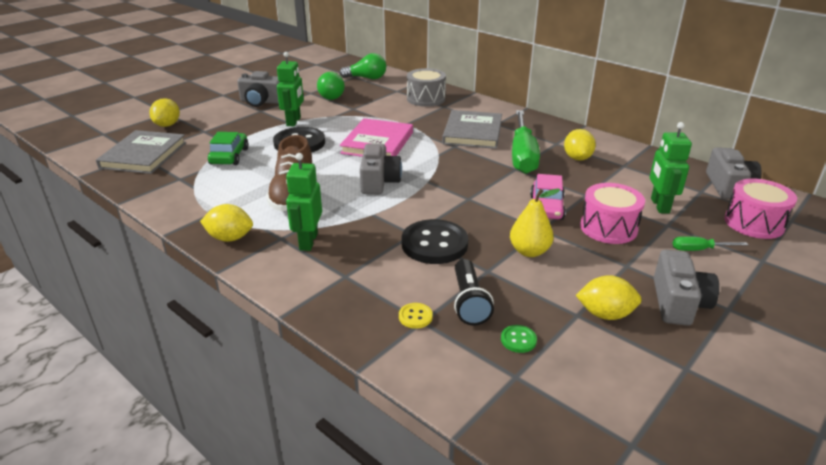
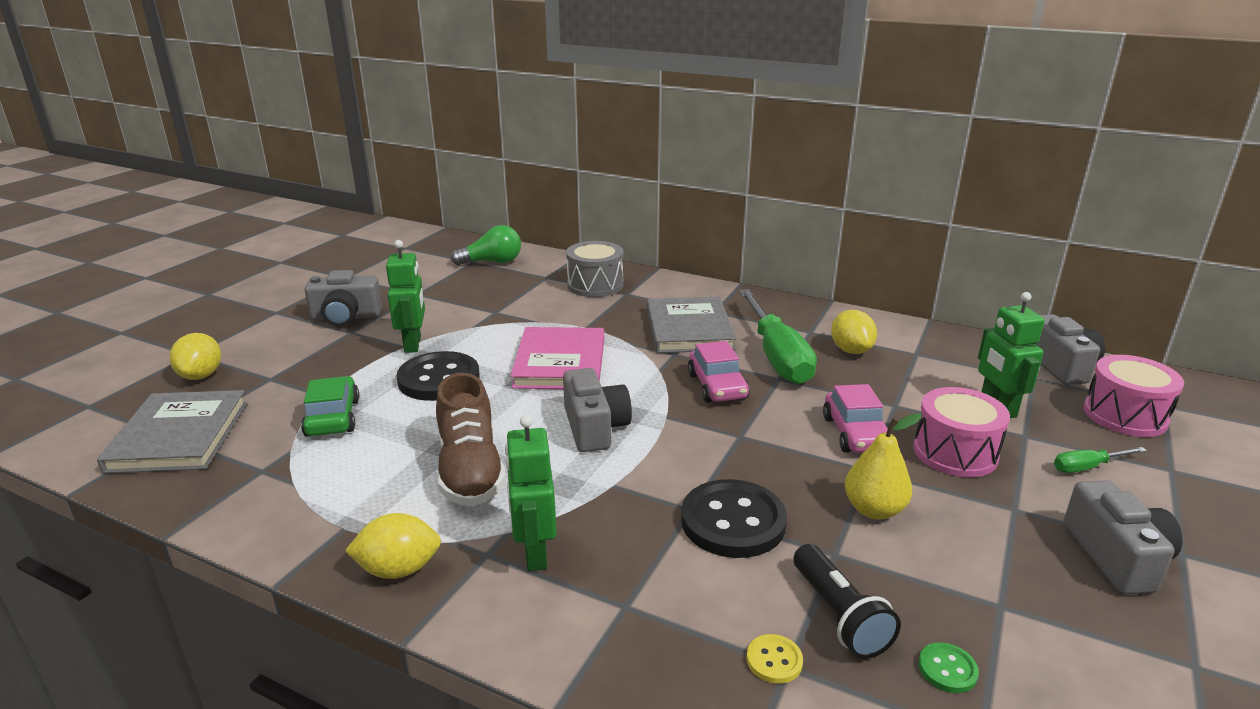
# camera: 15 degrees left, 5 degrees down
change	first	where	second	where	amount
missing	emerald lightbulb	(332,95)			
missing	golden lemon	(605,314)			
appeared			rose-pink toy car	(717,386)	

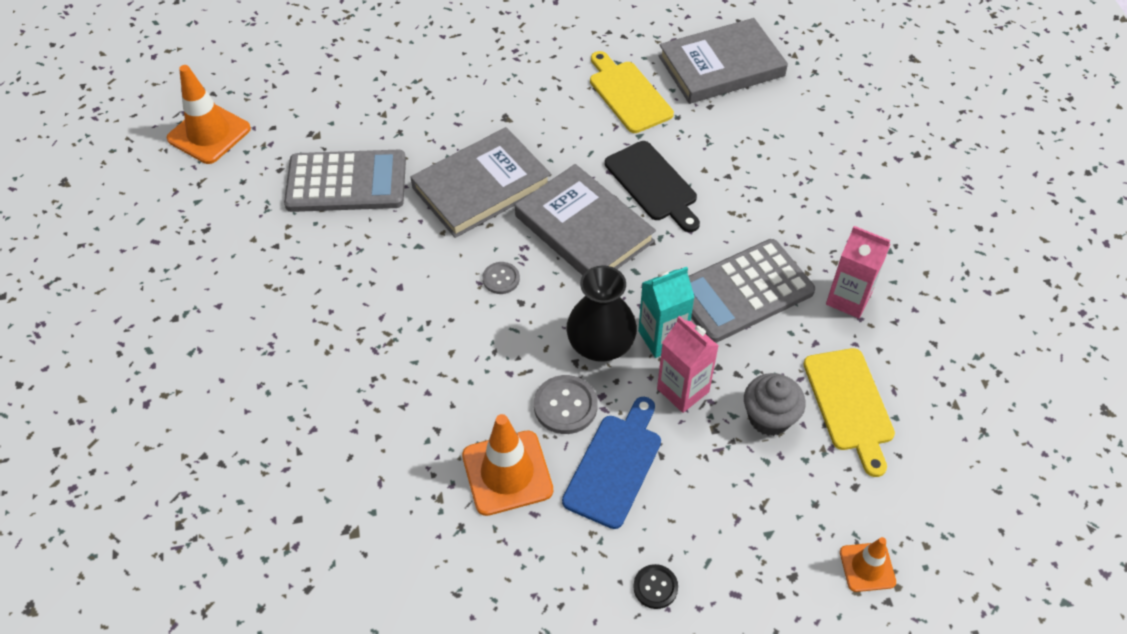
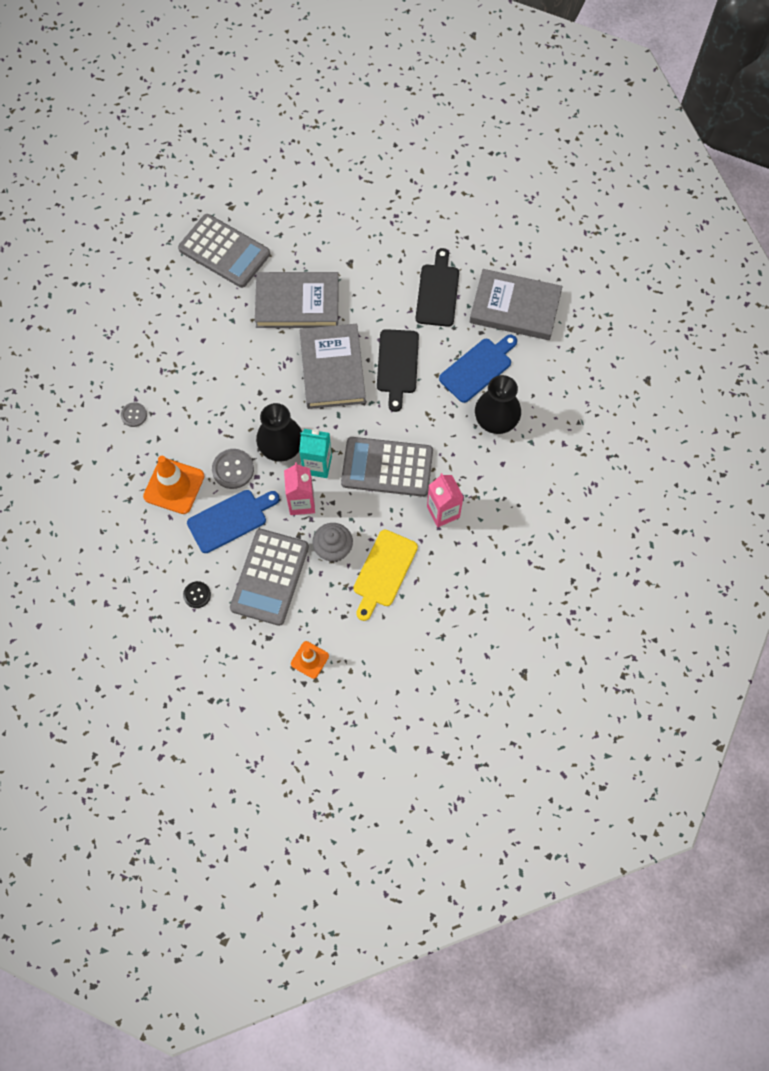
# camera: 35 degrees right, 15 degrees up
change	first	where	second	where	amount
missing	orange traffic cone	(209,134)			
relocated	grey shirt button	(501,279)		(134,415)	
colour	golden chopping board	(628,94)	black chopping board	(438,292)	
appeared			grey adding machine	(269,577)	
appeared			blue chopping board	(478,368)	
appeared			black flower vase	(496,419)	

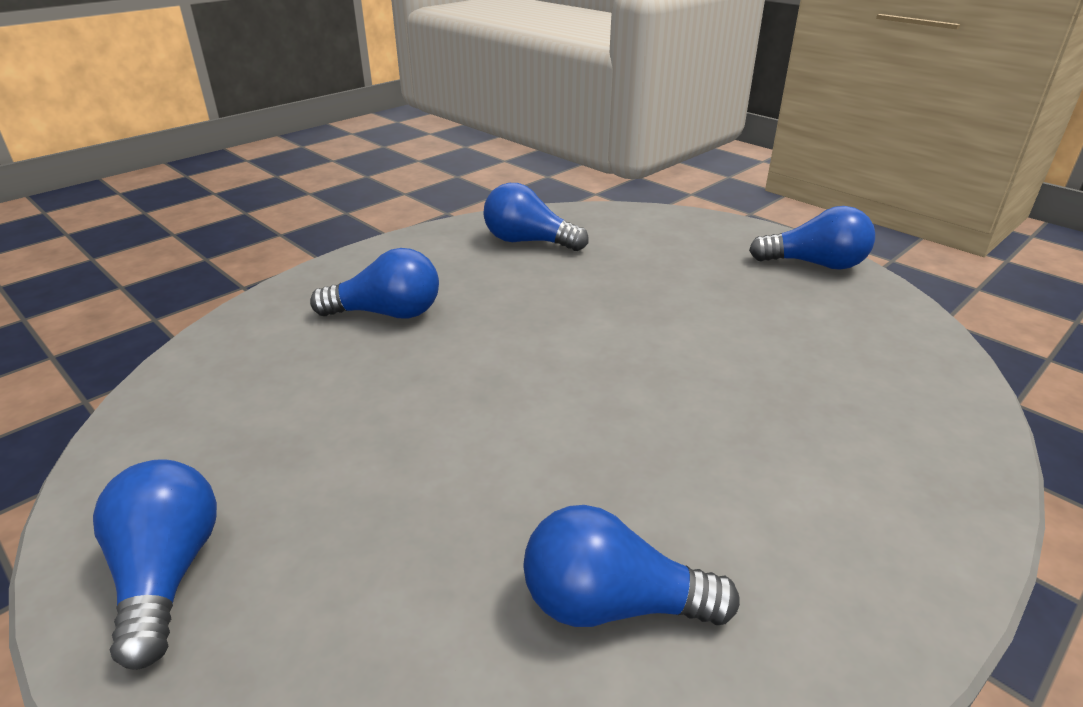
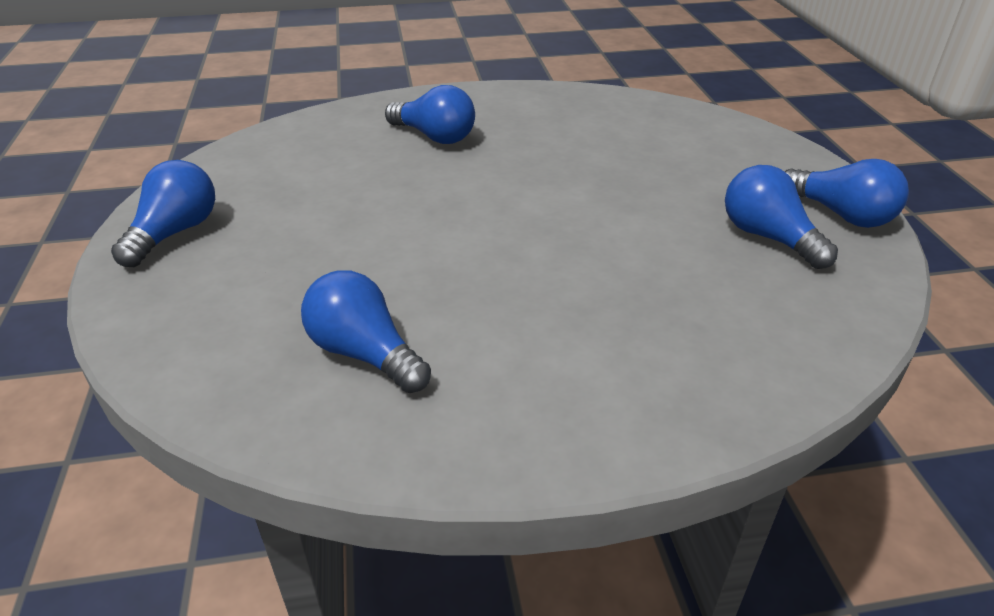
# camera: 35 degrees right, 5 degrees up
change	first	where	second	where	amount
relocated	blue lightbulb	(528,241)		(768,237)	

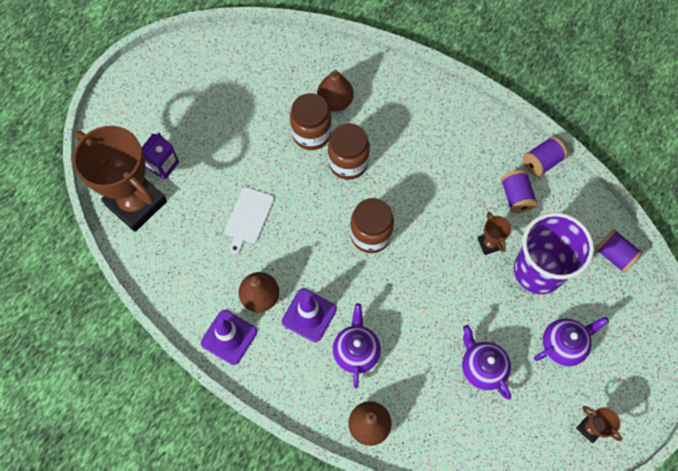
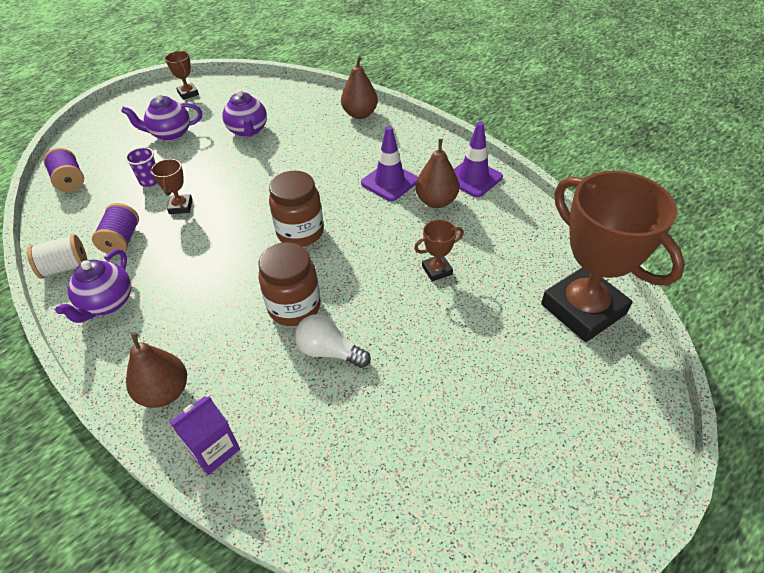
# camera: 165 degrees left, 20 degrees down
change	first	where	second	where	amount
relocated	purple juice carton	(162,165)		(213,449)	
exchanged	snow-white chopping board	(248,217)	dark brown prize cup	(437,270)	
exchanged	dark brown preserve jar	(311,134)	snow-white lightbulb	(329,351)	
relocated	dark brown pear fruit	(335,102)		(165,392)	
relocated	purple teapot	(356,352)		(107,303)	
size	purple tumbler	(538,271)		(150,181)	x0.40
colour	purple reel of thread	(541,162)	snow-white reel of thread	(65,267)	

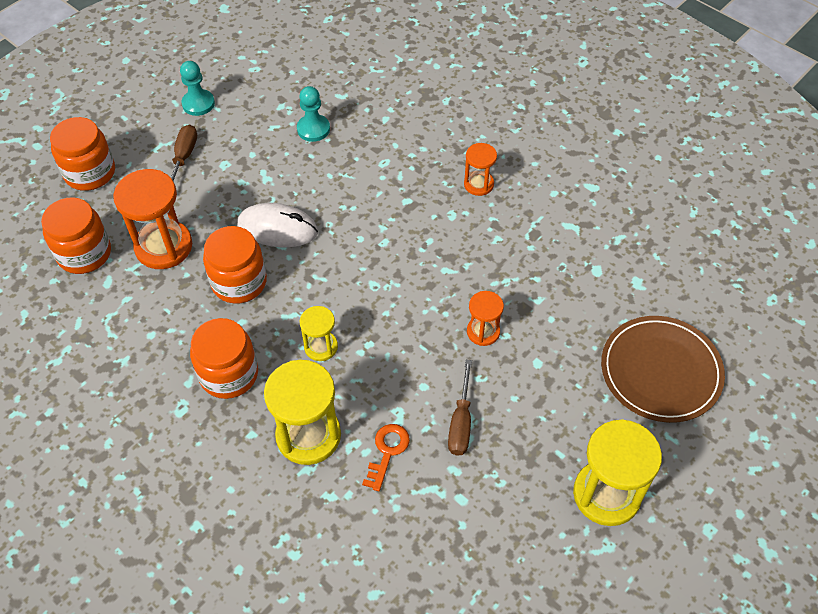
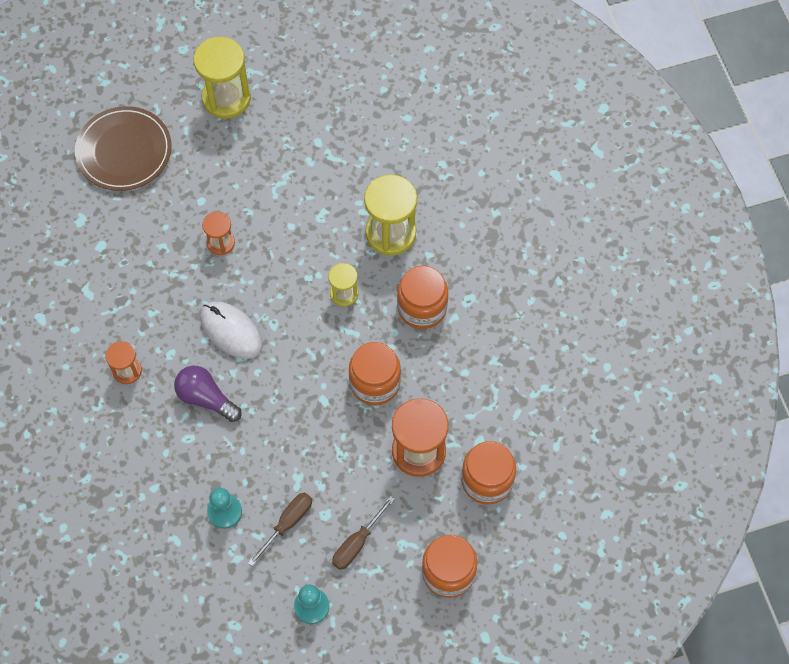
# camera: 150 degrees left, 10 degrees up
change	first	where	second	where	amount
relocated	snow-white PC mouse	(277,228)		(231,331)	
missing	orange door key	(387,452)			
relocated	dark brown screwdriver	(461,422)		(287,523)	
appeared			purple lightbulb	(206,398)	

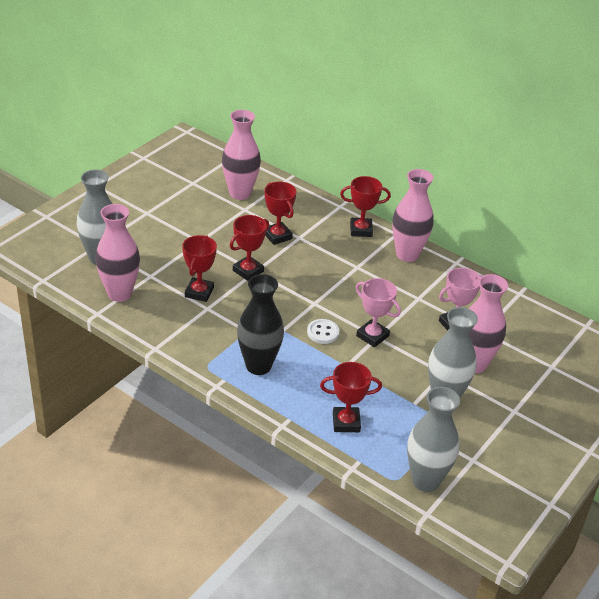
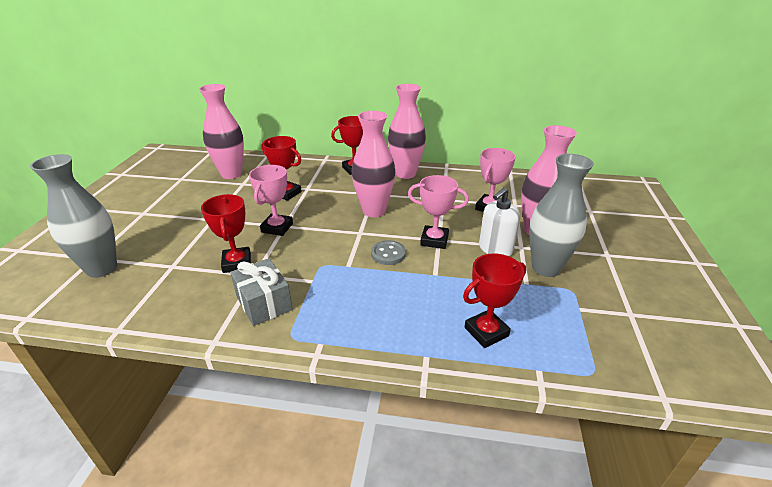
# camera: 25 degrees left, 5 degrees down
change	first	where	second	where	amount
relocated	rose-pink flower vase	(119,294)		(374,211)	
colour	red prize cup	(248,271)	rose-pink prize cup	(277,228)	
missing	black flower vase	(258,366)			
colour	snow-white shirt button	(323,332)	grey shirt button	(388,254)	
missing	grey flower vase	(425,480)			
appeared			grey present	(264,303)	
appeared			snow-white soap pump	(495,249)	

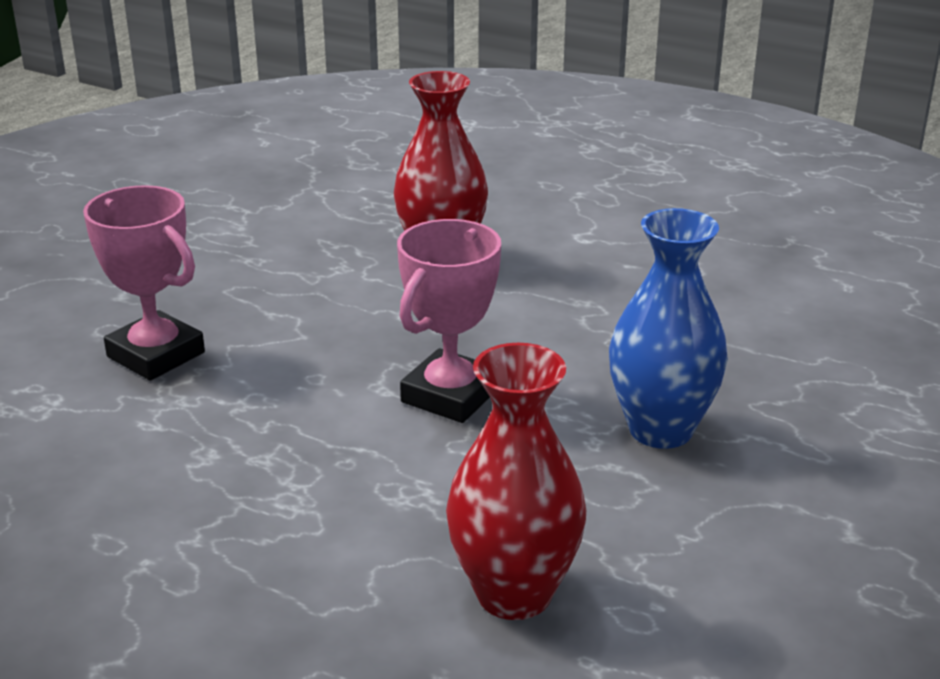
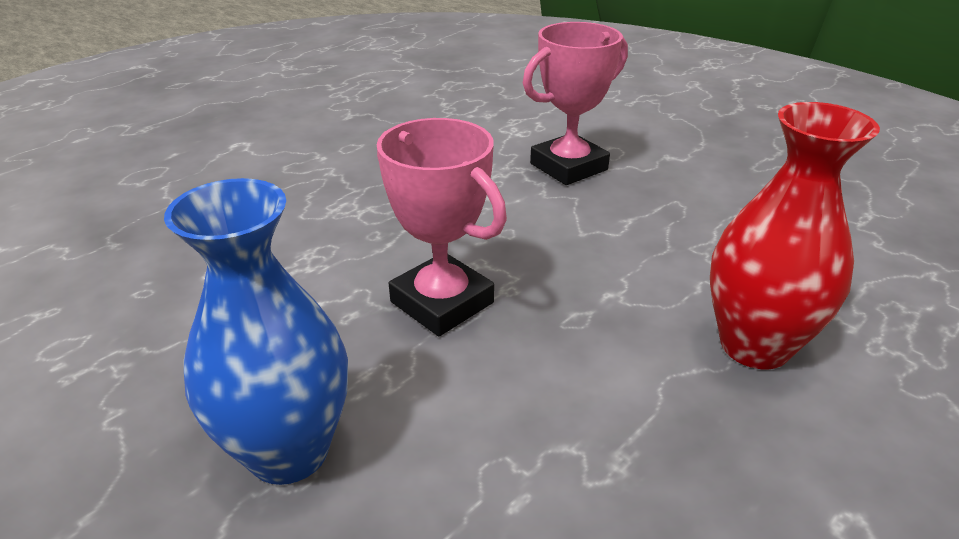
# camera: 105 degrees right, 5 degrees up
change	first	where	second	where	amount
missing	red flower vase	(514,594)			

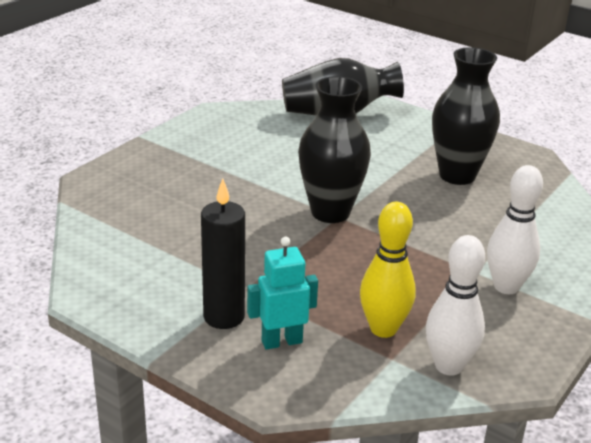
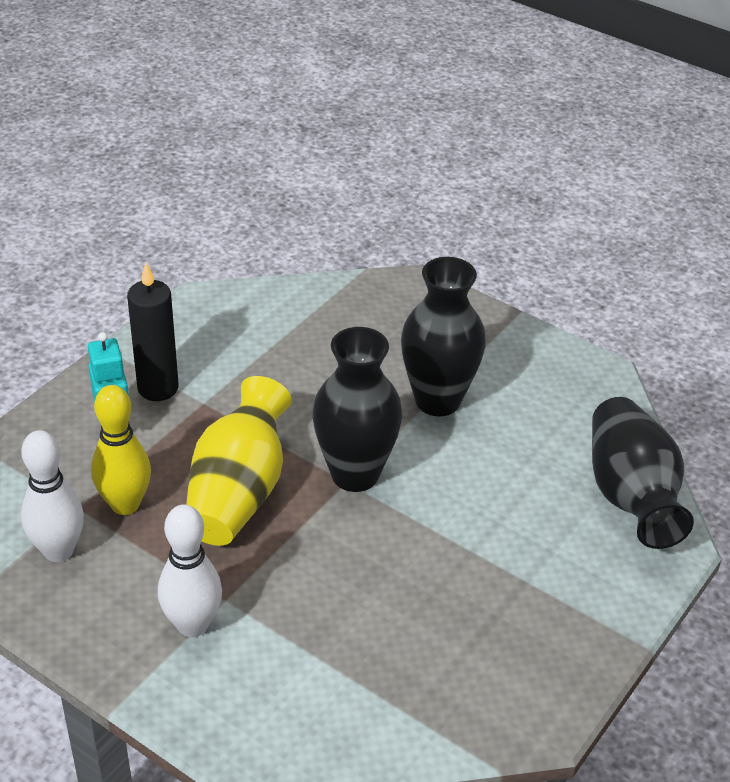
# camera: 90 degrees right, 10 degrees up
change	first	where	second	where	amount
relocated	black flower vase	(457,175)		(437,400)	
appeared			golden flower vase	(238,492)	

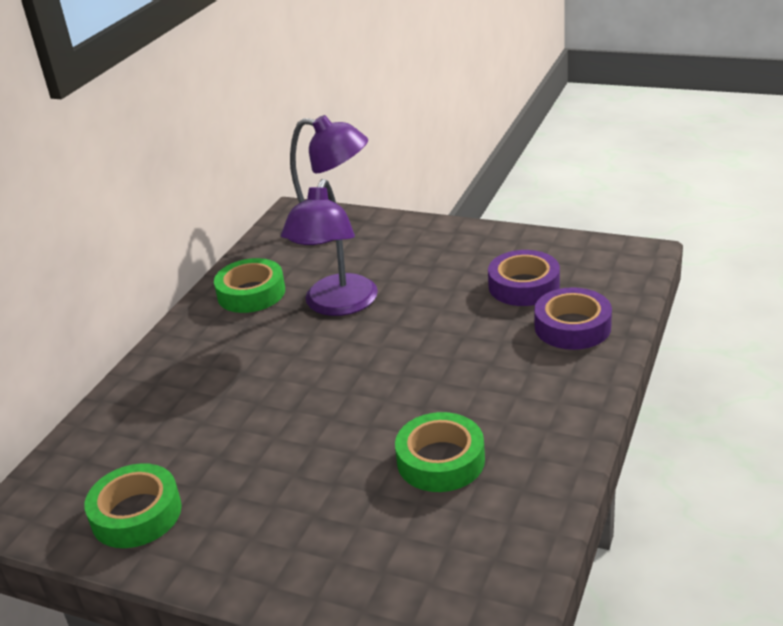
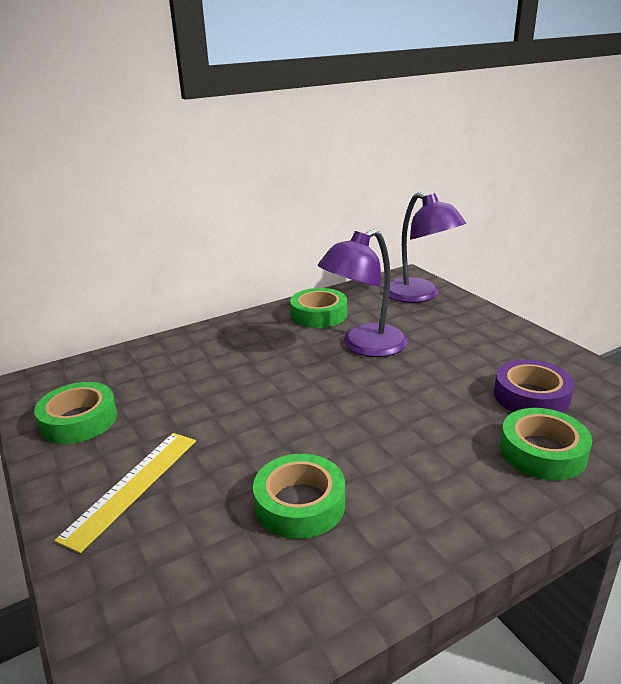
# camera: 35 degrees right, 5 degrees down
change	first	where	second	where	amount
colour	purple tape	(572,327)	emerald tape	(542,452)	
appeared			golden ruler	(132,486)	

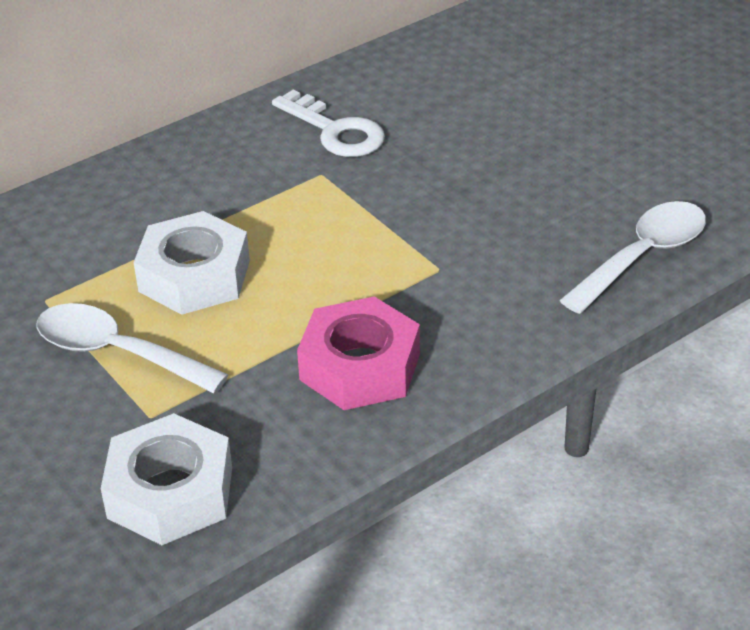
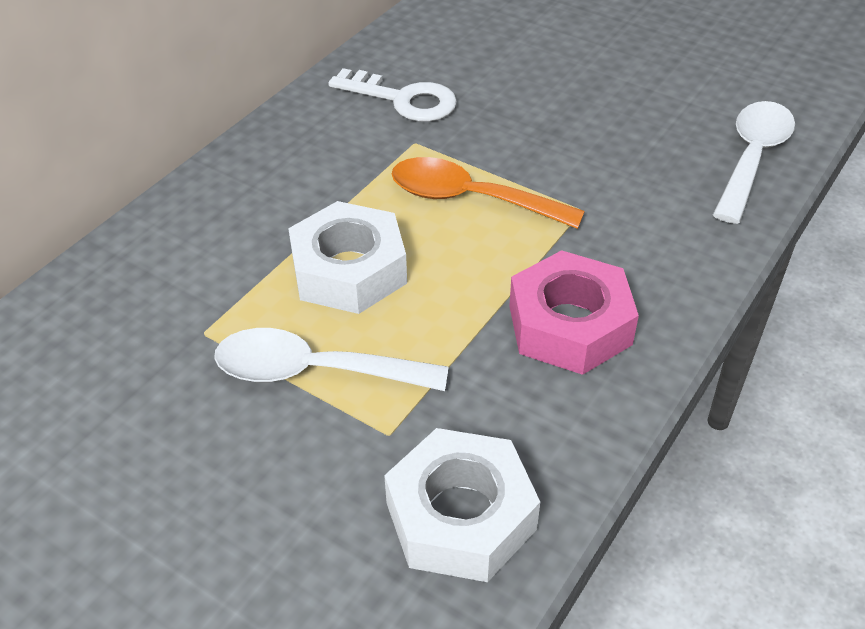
# camera: 20 degrees left, 5 degrees up
change	first	where	second	where	amount
appeared			orange tablespoon	(470,199)	

